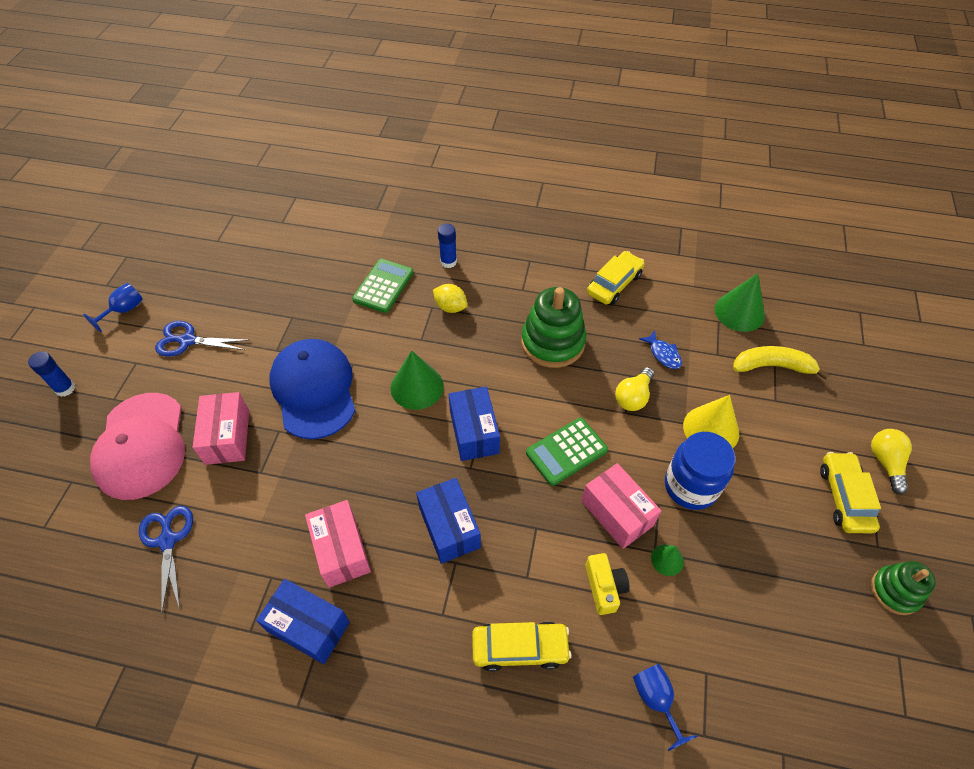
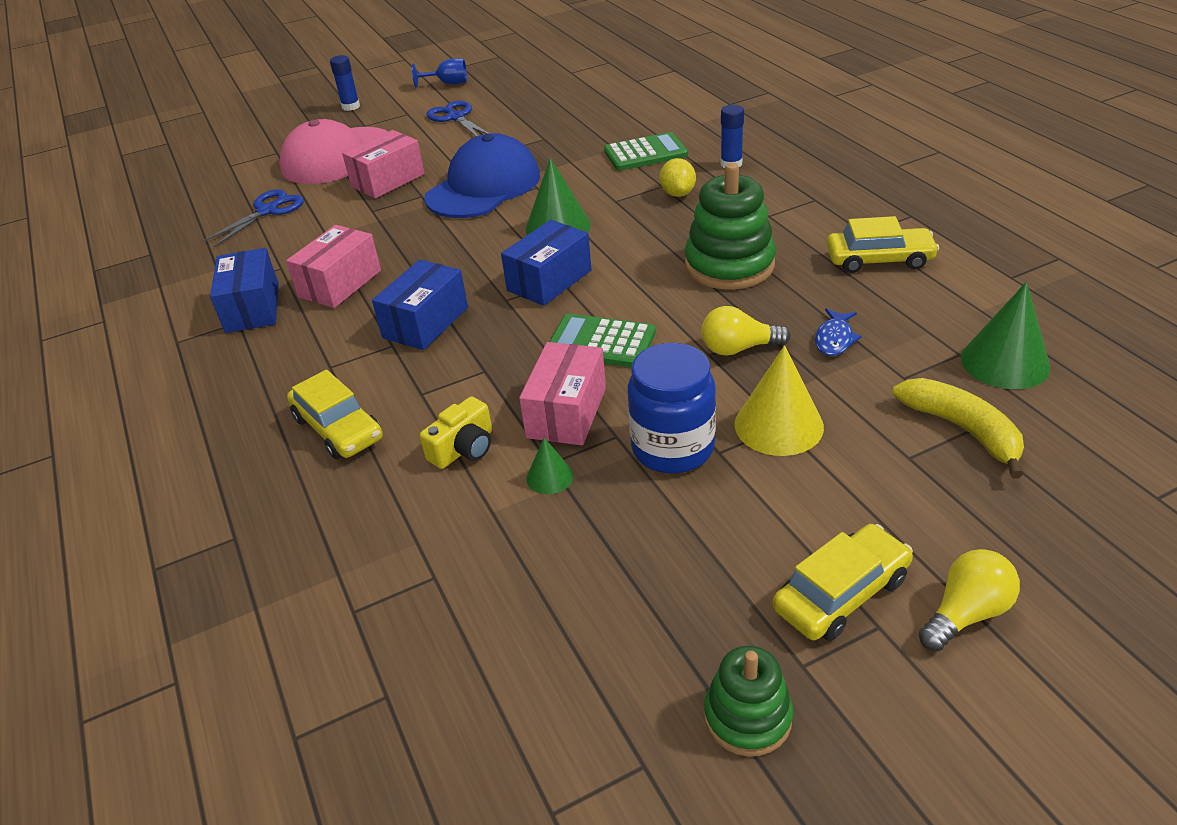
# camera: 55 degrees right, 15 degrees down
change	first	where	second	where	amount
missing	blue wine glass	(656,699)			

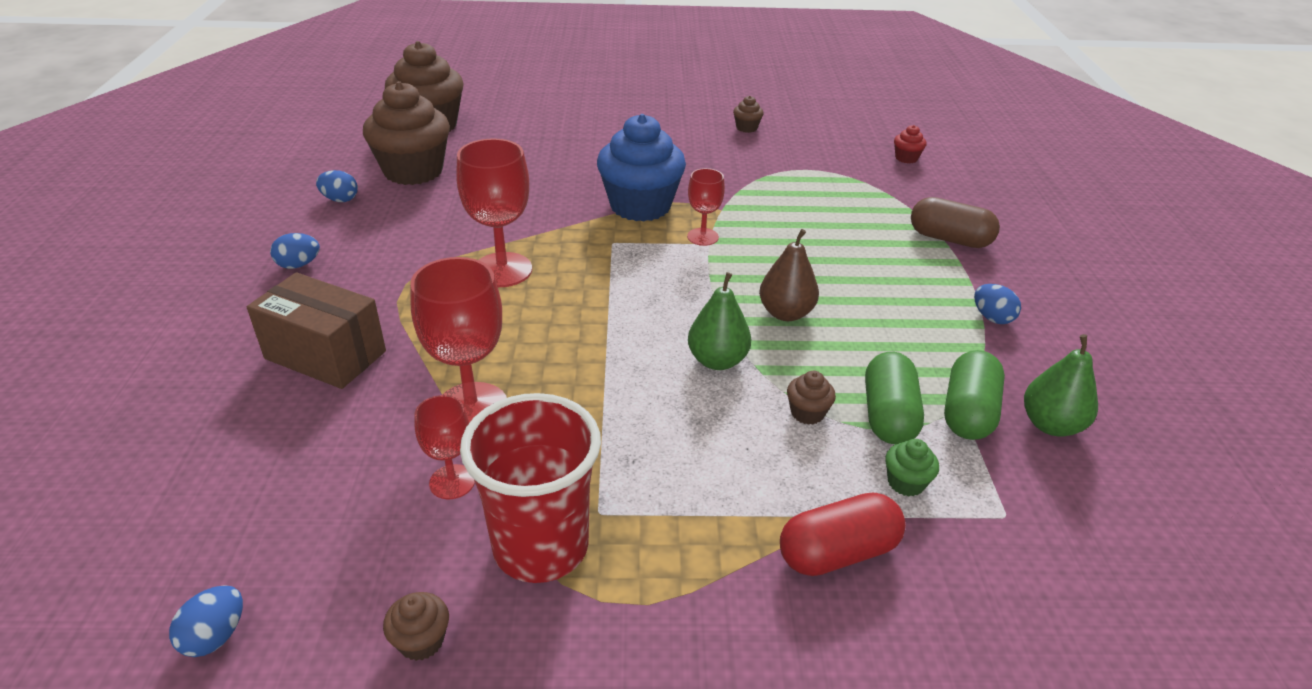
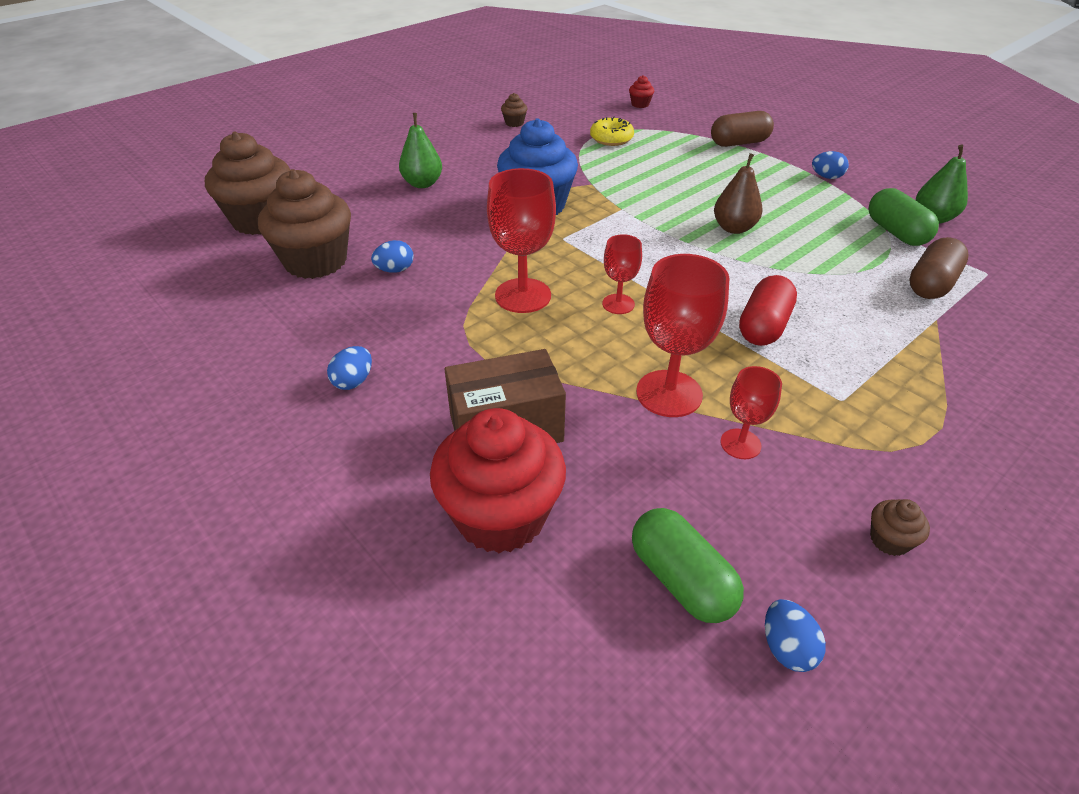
# camera: 40 degrees left, 5 degrees up
change	first	where	second	where	amount
relocated	blue egg shape	(340,199)		(395,270)	
missing	red tumbler	(540,547)			
relocated	red wine glass	(702,237)		(618,304)	
relocated	emerald pear fruit	(717,361)		(422,184)	
relocated	red pill	(837,552)		(763,326)	
missing	dark brown muffin	(807,413)			
relocated	emerald pill	(888,415)		(681,580)	
exchanged	emerald muffin	(906,482)	dark brown pill	(931,284)	
appeared			red muffin	(501,516)	
appeared			golden donut	(611,139)	

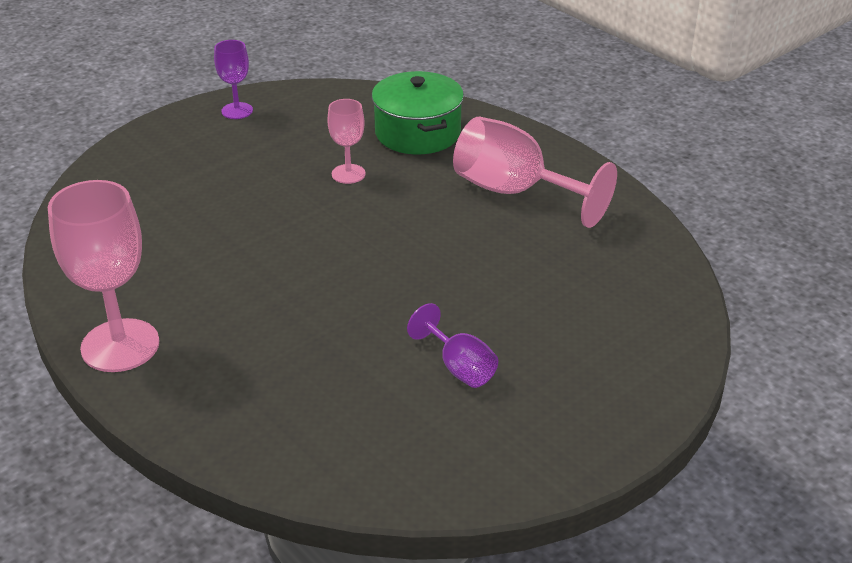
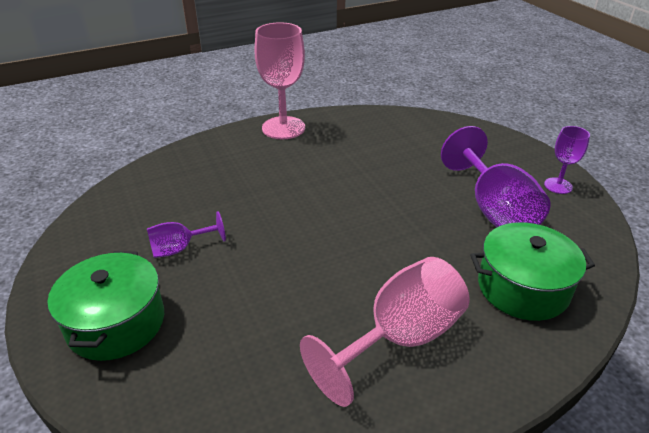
# camera: 105 degrees right, 0 degrees up
change	first	where	second	where	amount
missing	rose-pink wine glass	(348,174)			
appeared			emerald pot	(116,323)	
appeared			purple wine glass	(494,210)	

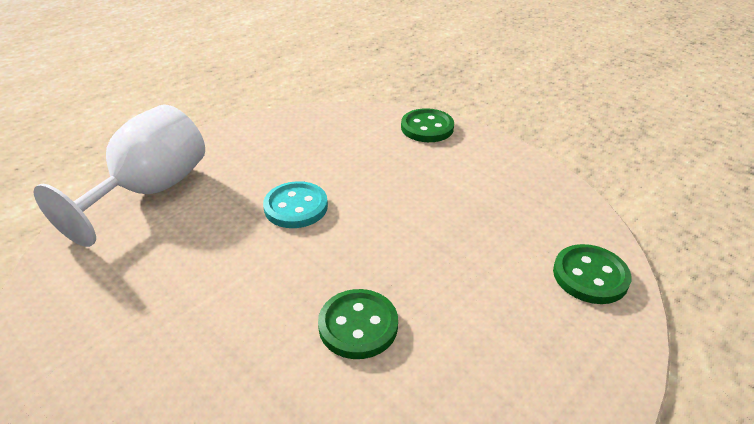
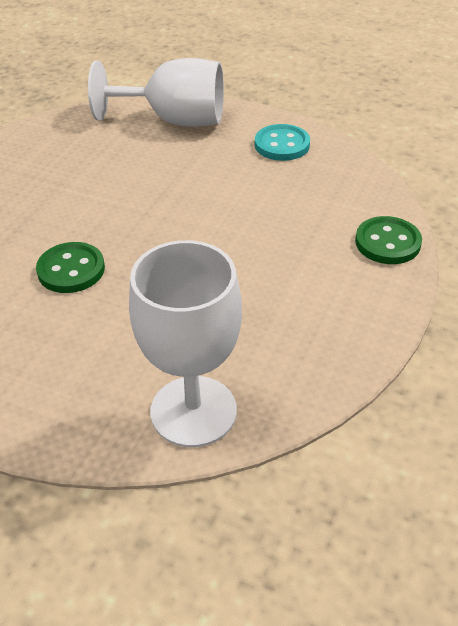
# camera: 70 degrees right, 5 degrees up
change	first	where	second	where	amount
relocated	teal shirt button	(296,207)		(282,145)	
exchanged	emerald shirt button	(590,276)	snow-white wine glass	(193,411)	

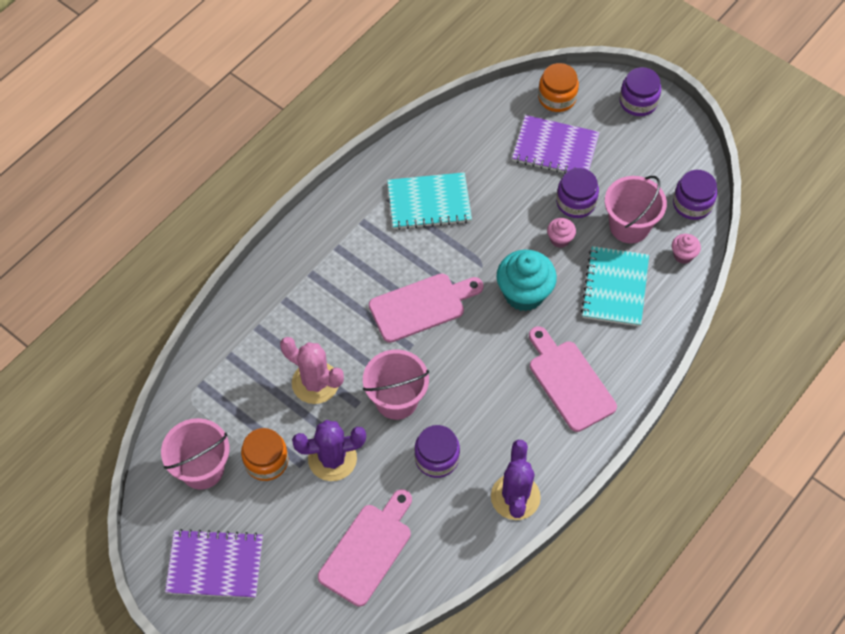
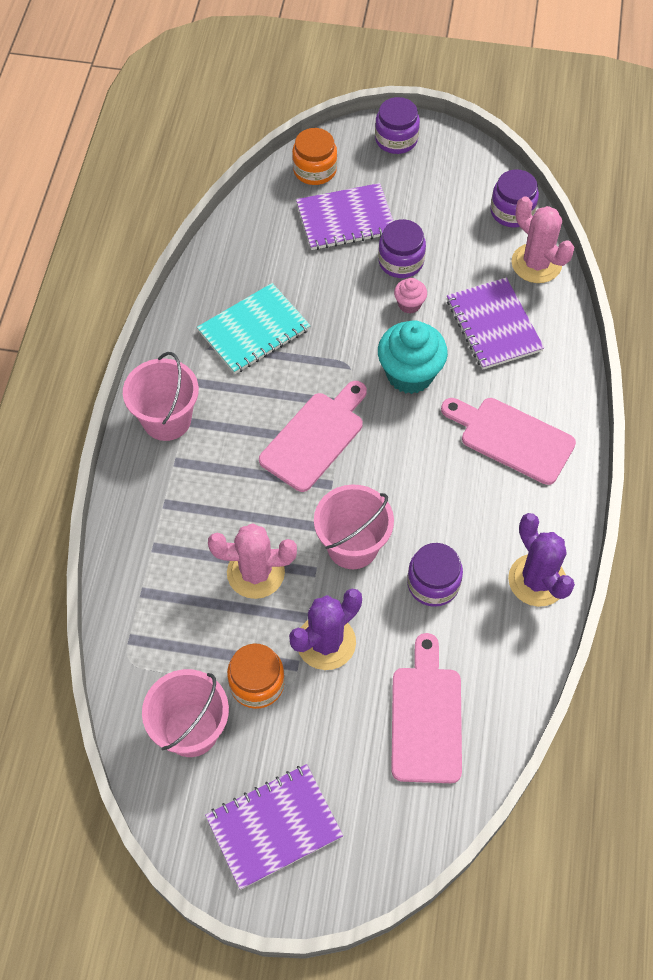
# camera: 30 degrees left, 0 degrees up
change	first	where	second	where	amount
colour	teal exercise book	(615,287)	purple exercise book	(494,325)	
relocated	rose-pink pail	(629,226)		(167,419)	
exchanged	rose-pink muffin	(683,255)	rose-pink saguaro cactus	(536,263)	

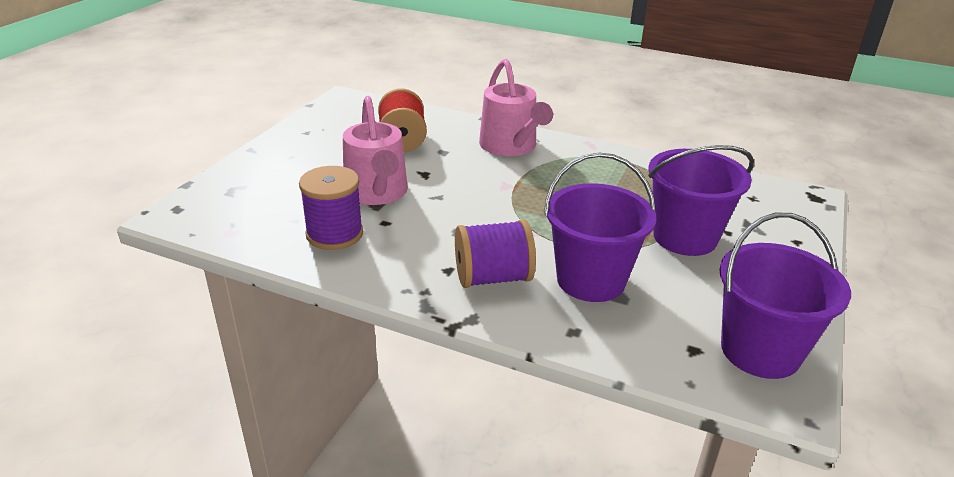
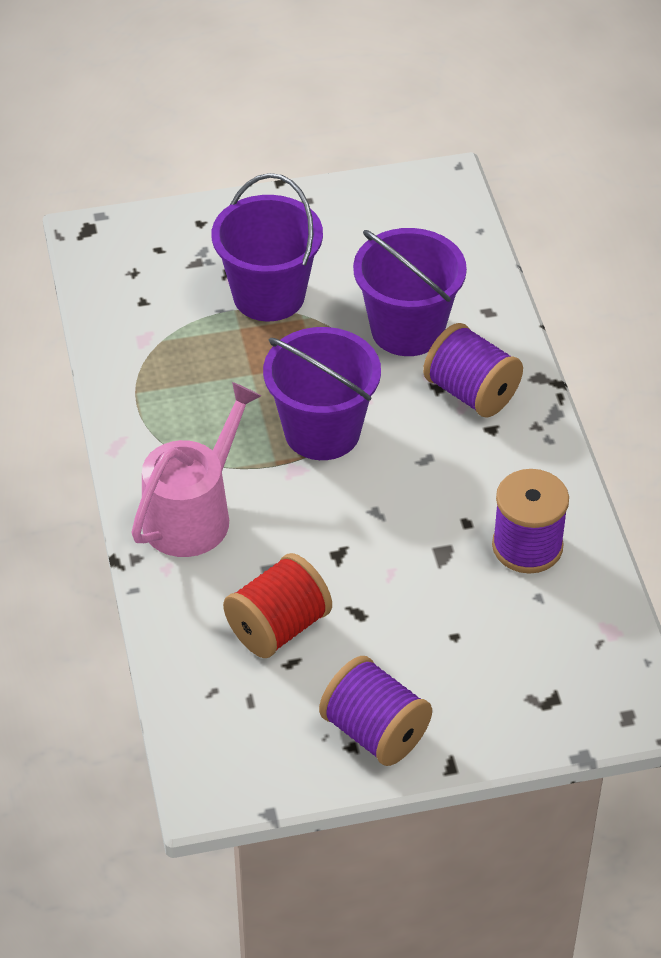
# camera: 125 degrees left, 15 degrees up
change	first	where	second	where	amount
missing	rose-pink watering can	(377,193)			
relocated	purple pail	(760,351)		(322,431)	
appeared			purple reel of thread	(375,731)	

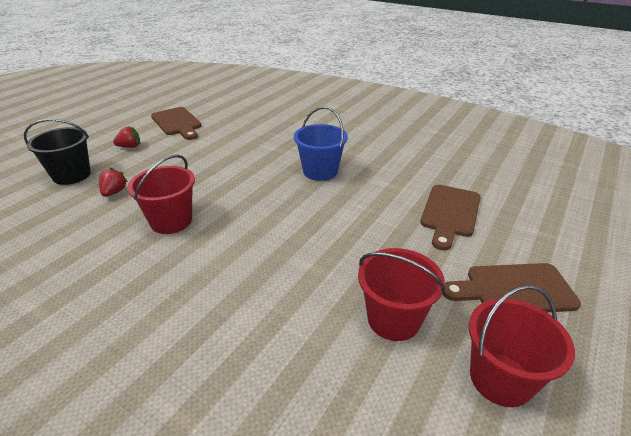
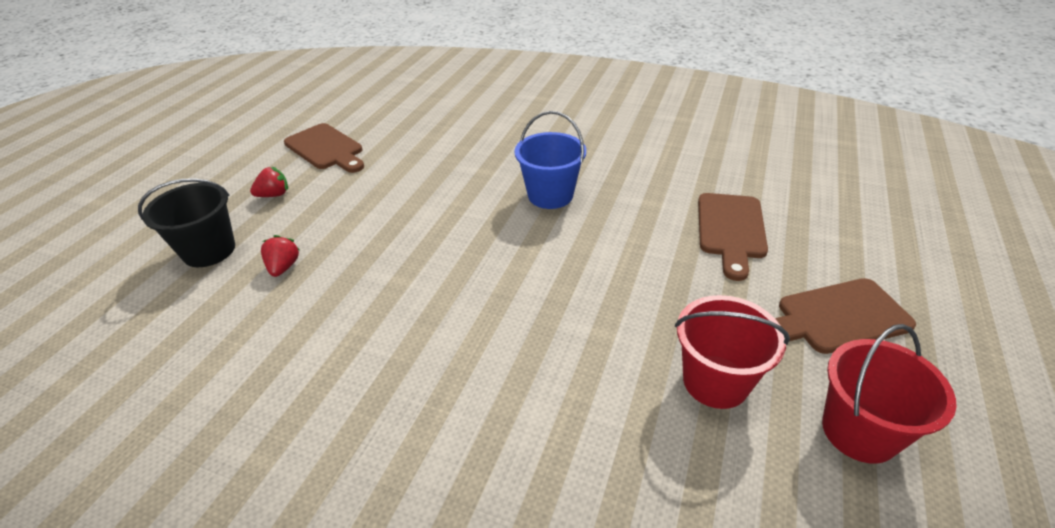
# camera: 10 degrees left, 5 degrees up
change	first	where	second	where	amount
missing	red pail	(171,221)			

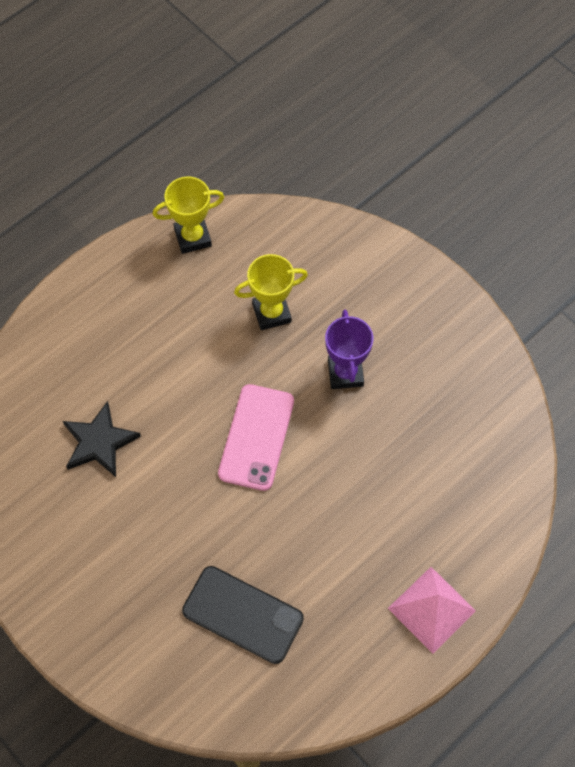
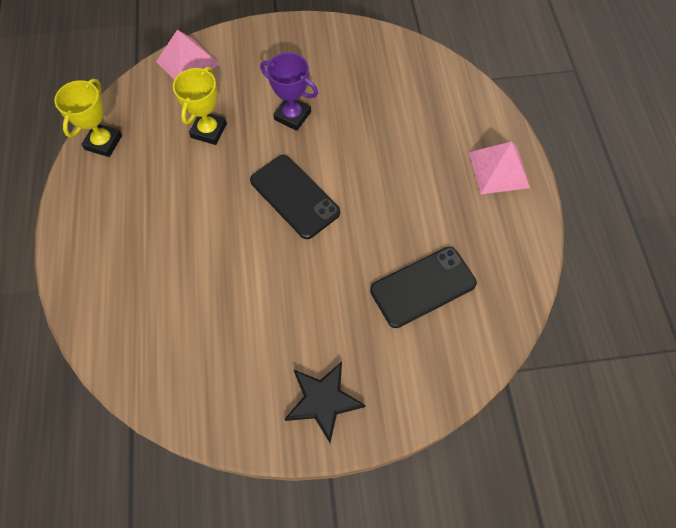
# camera: 55 degrees left, 0 degrees up
change	first	where	second	where	amount
relocated	black star	(99,442)		(323,400)	
colour	rose-pink phone	(256,437)	black phone	(294,196)	
appeared			rose-pink pyramid	(187,63)	

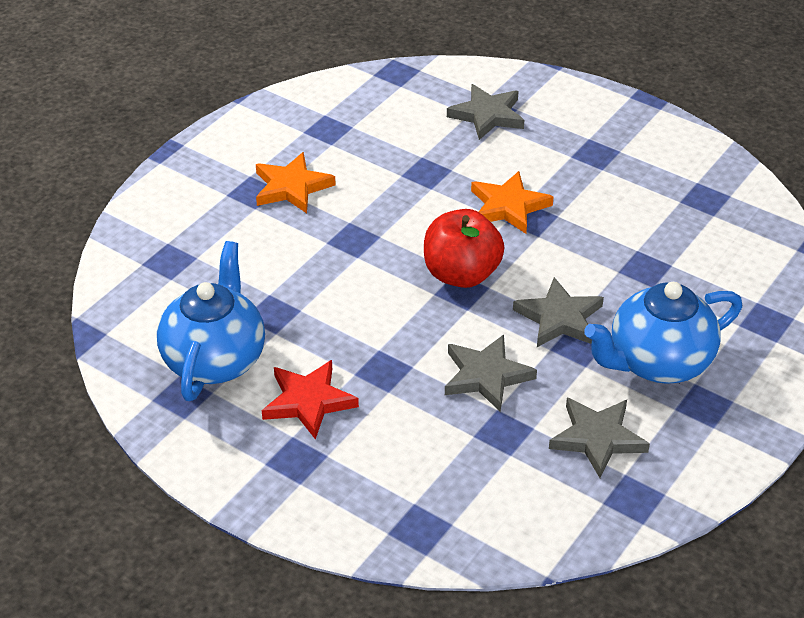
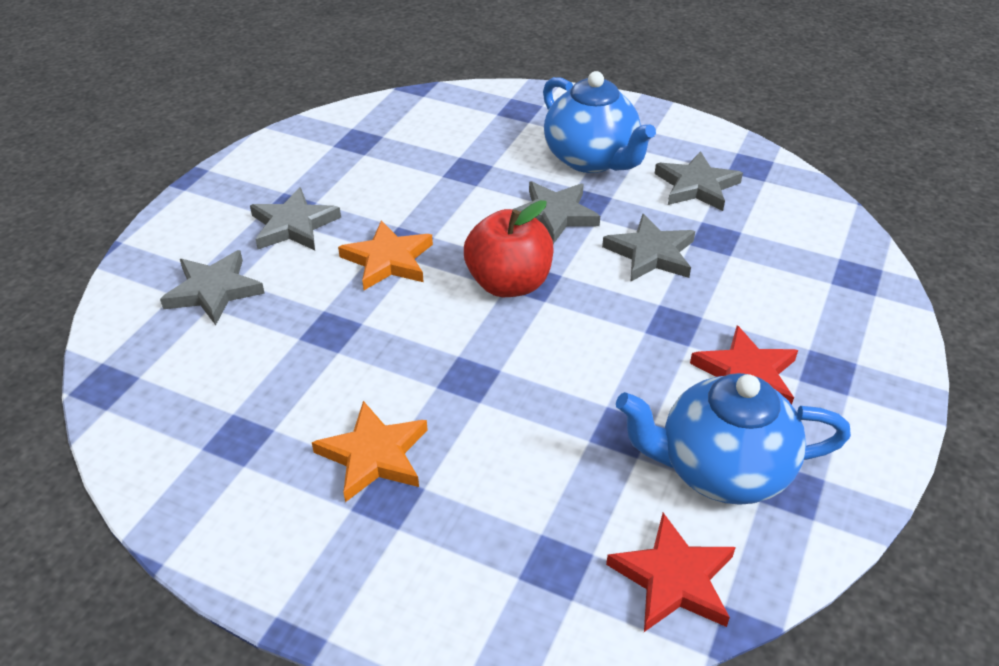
# camera: 100 degrees left, 0 degrees up
change	first	where	second	where	amount
appeared			grey star	(293,225)	
appeared			red star	(673,578)	

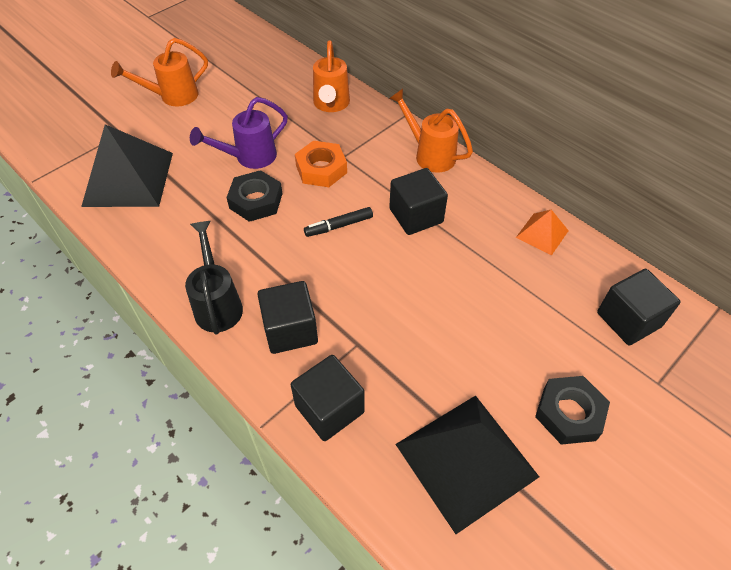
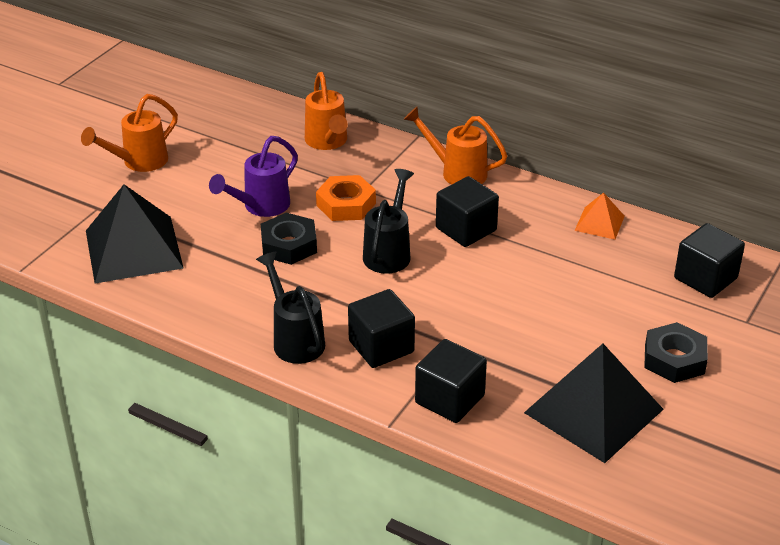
# camera: 15 degrees left, 15 degrees down
change	first	where	second	where	amount
exchanged	black marker pen	(339,226)	black watering can	(389,252)	

